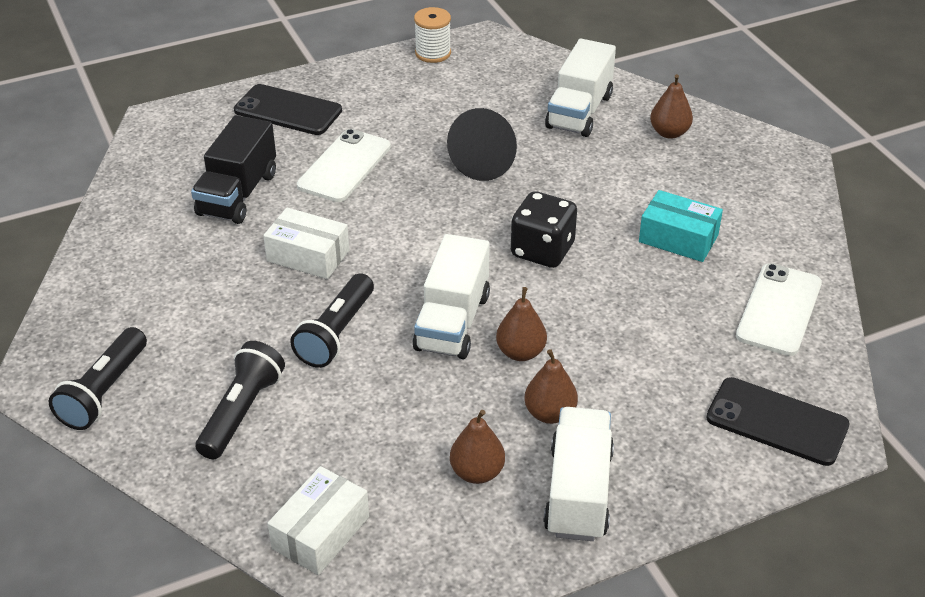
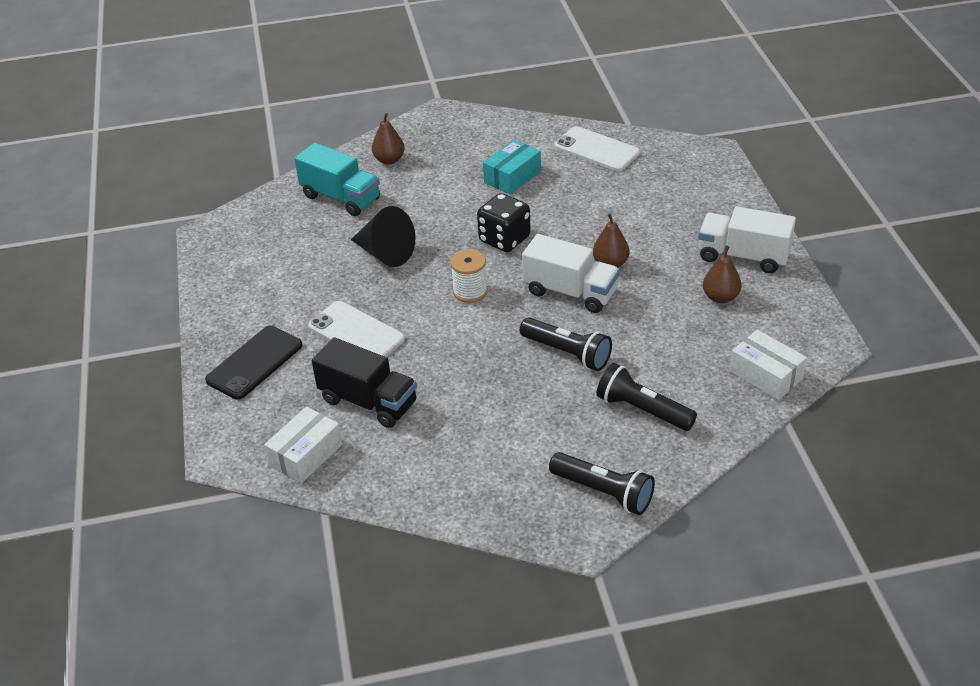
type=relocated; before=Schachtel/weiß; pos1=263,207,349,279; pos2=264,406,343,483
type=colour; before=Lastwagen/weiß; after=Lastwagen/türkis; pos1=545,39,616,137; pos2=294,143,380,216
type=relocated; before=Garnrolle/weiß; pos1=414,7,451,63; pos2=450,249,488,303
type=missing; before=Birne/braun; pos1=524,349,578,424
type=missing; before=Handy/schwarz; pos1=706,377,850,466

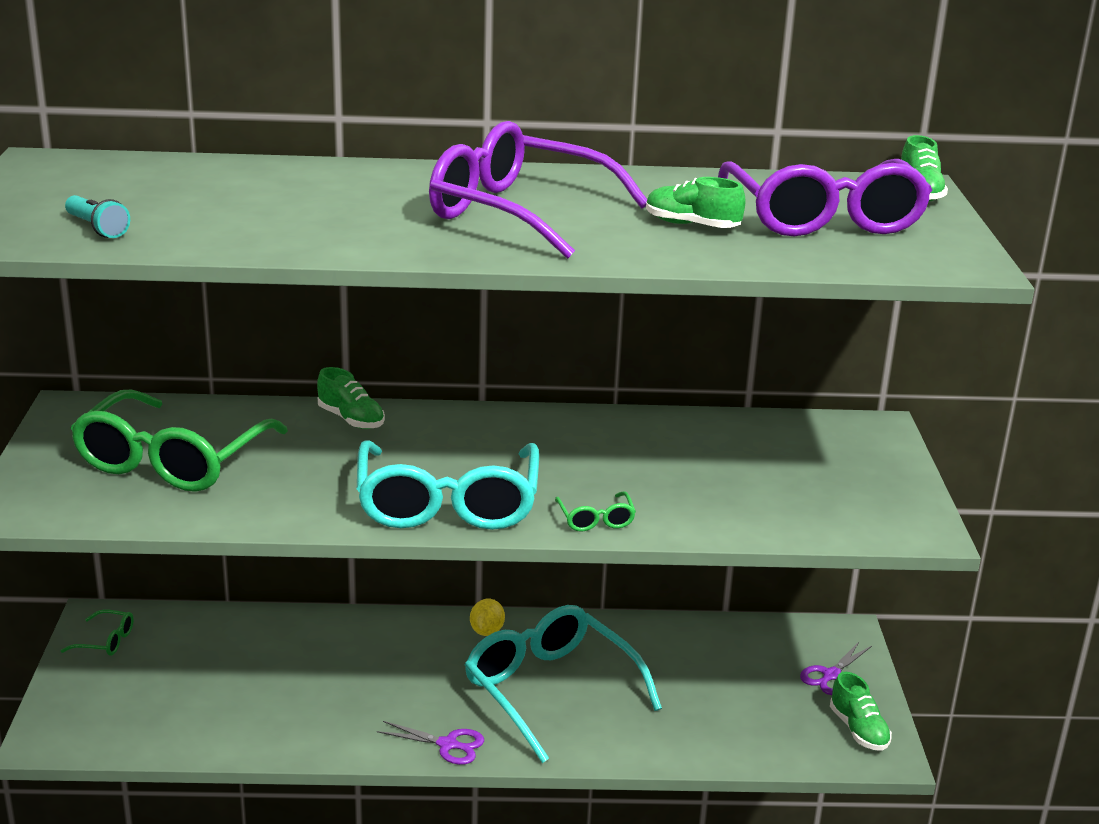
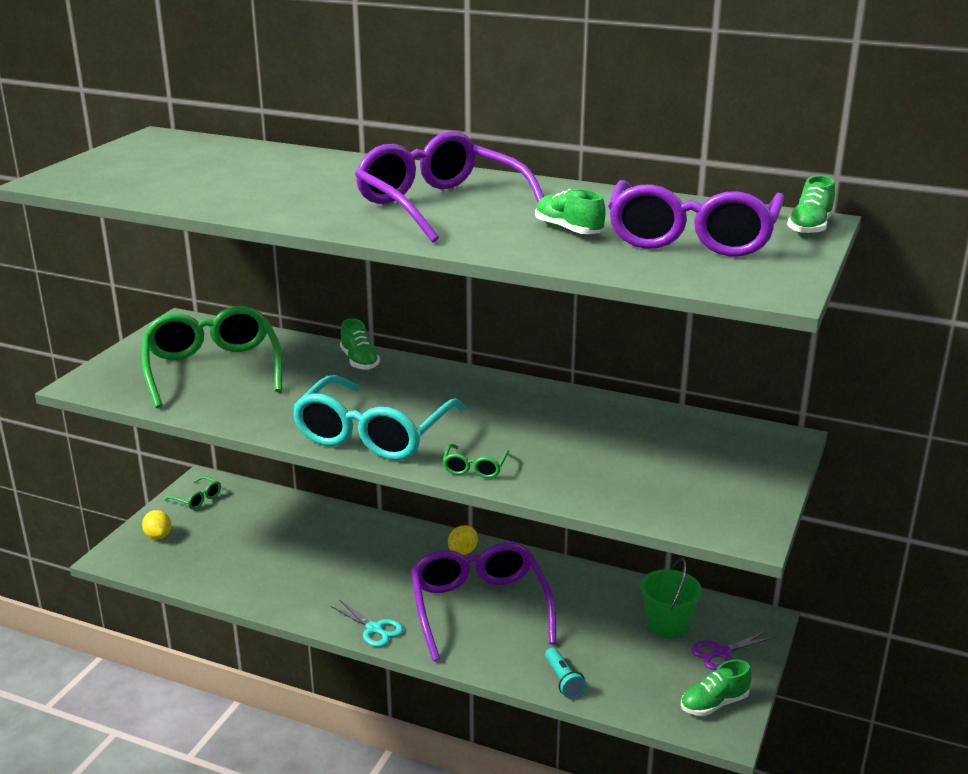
type=spun; before=Brille/grün; pos1=71,390,288,492; pos2=142,306,283,408; turn=120
type=appeared; after=Zitrone/gelb; pos2=142,510,171,539
type=colour; before=Schere/lila; after=Schere/türkis; pos1=377,721,484,765; pos2=330,599,403,647
type=colour; before=Brille/türkis; after=Brille/lila; pos1=465,605,662,763; pos2=411,542,556,661
type=relocated; before=Taschenlampe/türkis; pos1=65,195,130,238; pos2=545,647,587,699
type=appeared; after=Eimer/grün; pos2=640,558,702,638
type=spun; before=Schuh/grün; pos1=830,672,892,751; pos2=681,659,752,716; turn=60

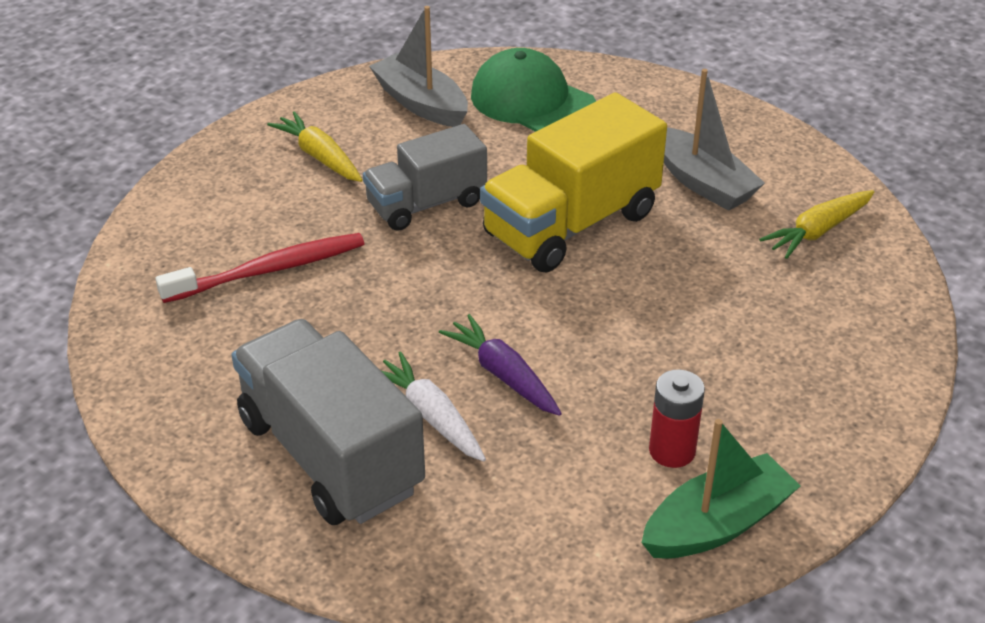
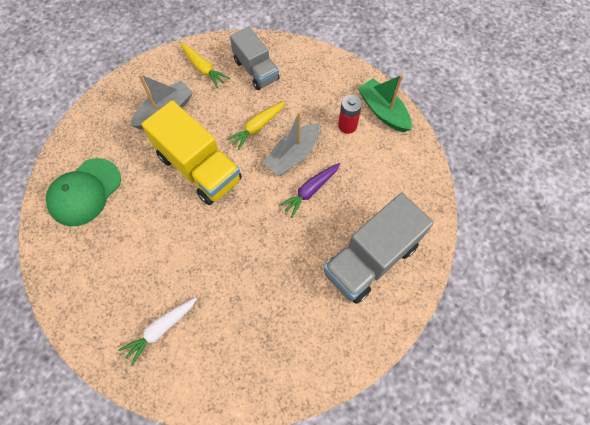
type=relocated; before=Karotte/weiß; pos1=382,351,486,462; pos2=119,298,197,366
type=relocated; before=Karotte/gelb; pos1=267,111,363,182; pos2=226,101,285,151
type=relocated; before=Lastwagen/grau; pos1=363,124,487,231; pos2=230,26,279,90
type=relocated; before=Boot/grau; pos1=369,6,468,127; pos2=263,111,320,176
type=missing; before=Zahnbürste/rot; pos1=155,233,365,303

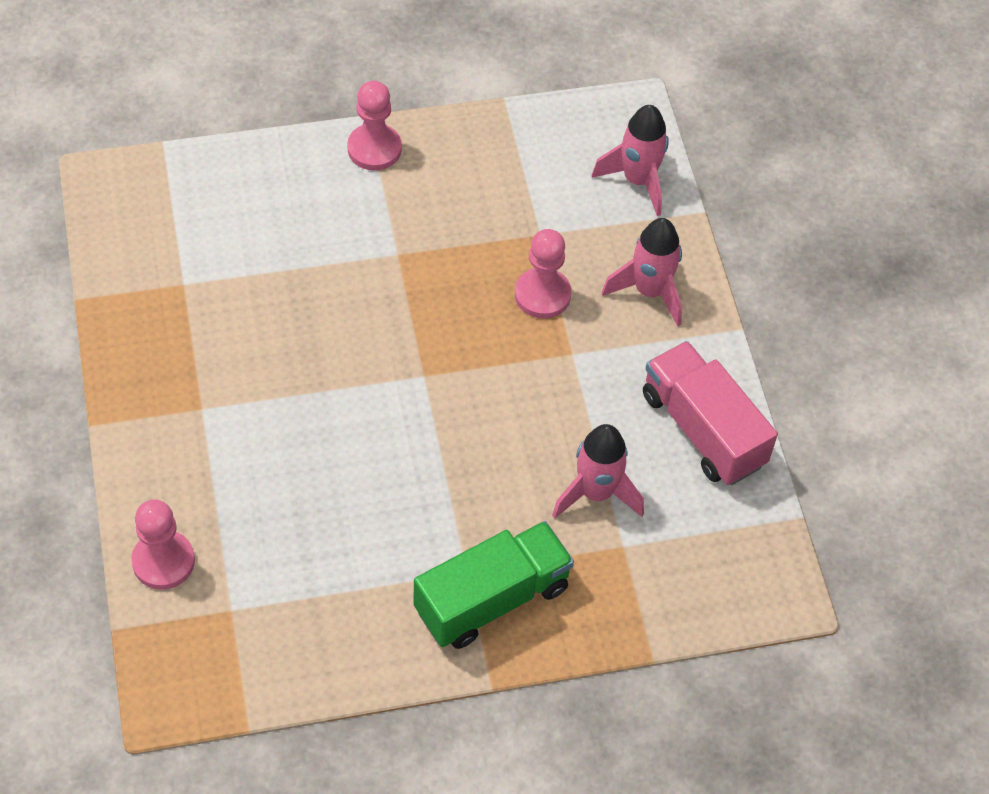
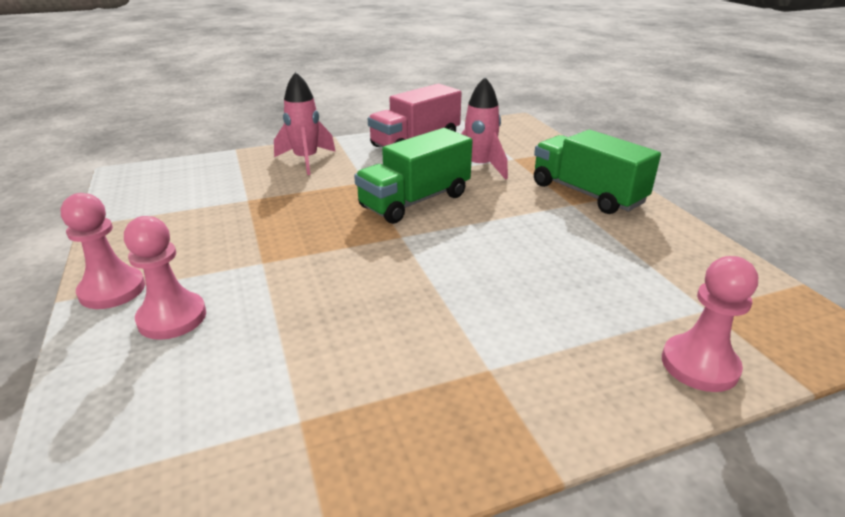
type=relocated; before=Bauer/rosa; pos1=515,229,571,318; pos2=124,216,206,340
type=appeared; after=Lastwagen/grün; pos2=354,128,473,224
type=missing; before=Rakete/rosa; pos1=591,105,669,216

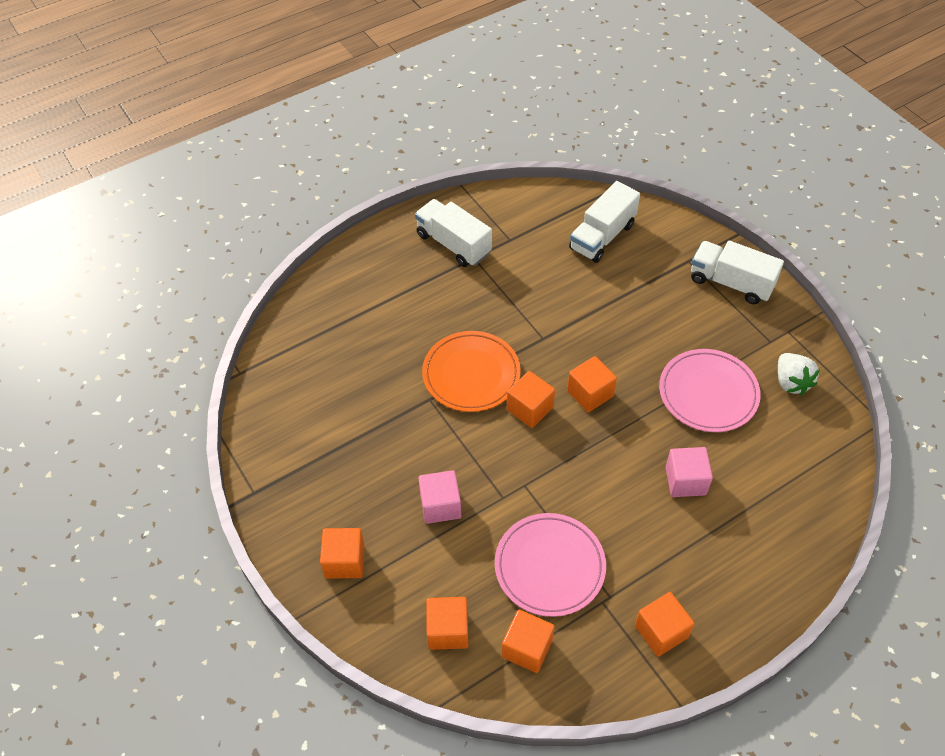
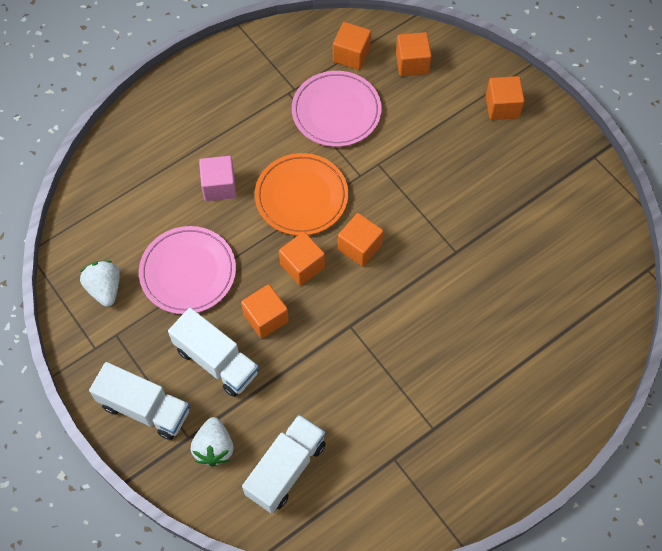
type=relocated; before=Lastwagen/weiß; pos1=415,199,492,267; pos2=168,308,259,397
type=appeared; after=Erdbeere/weiß; pos2=191,417,234,467
type=relocated; before=Kubus/orange; pos1=635,592,694,657; pos2=241,284,289,339
type=relocated; before=Teller/orange; pos1=422,331,521,412; pos2=255,153,348,236
type=missing; before=Kubus/rosa; pos1=419,470,461,524

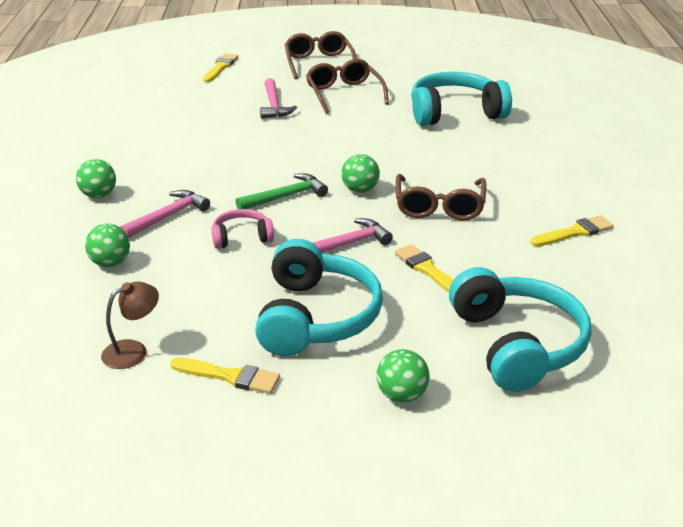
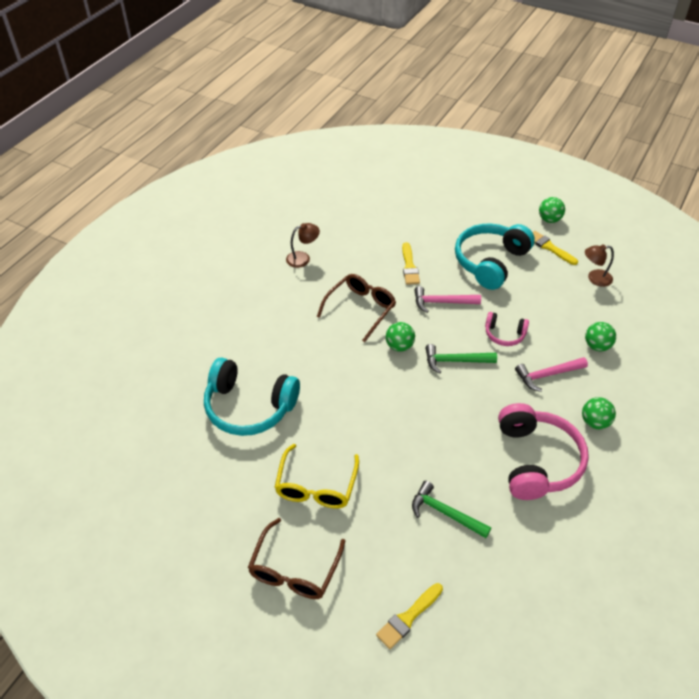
type=colour; before=Brille/braun; after=Brille/gelb; pos1=306,59,389,114; pos2=274,444,359,509
type=exchanged; before=Pinsel/gelb; after=Lampe/braun; pos1=530,215,614,246; pos2=286,223,320,268
type=appeared; after=Hammer/grün; pos2=412,481,491,538
type=appeared; after=Kopfhörer/rosa; pos2=498,403,589,500
type=relocated; before=Ball/grün; pos1=377,349,429,402; pos2=539,197,565,223
type=missing; before=Hammer/rosa; pos1=260,78,297,119
type=missing; before=Kopfhörer/türkis; pos1=449,267,591,392

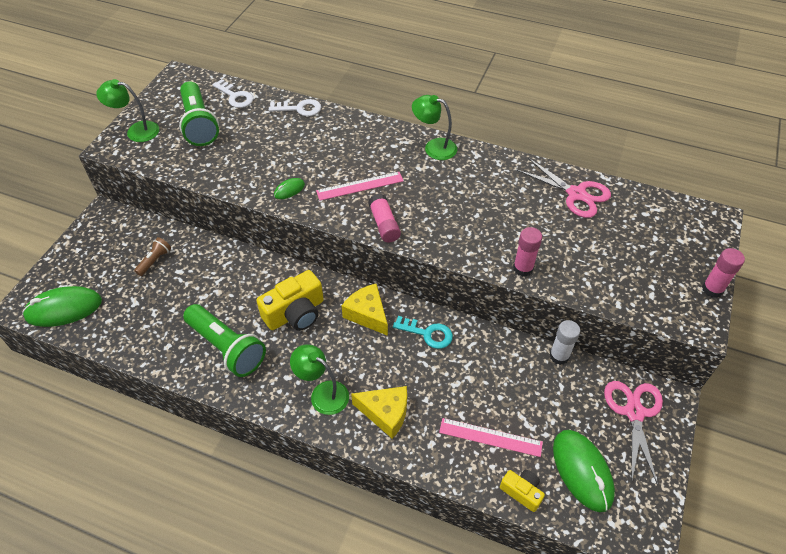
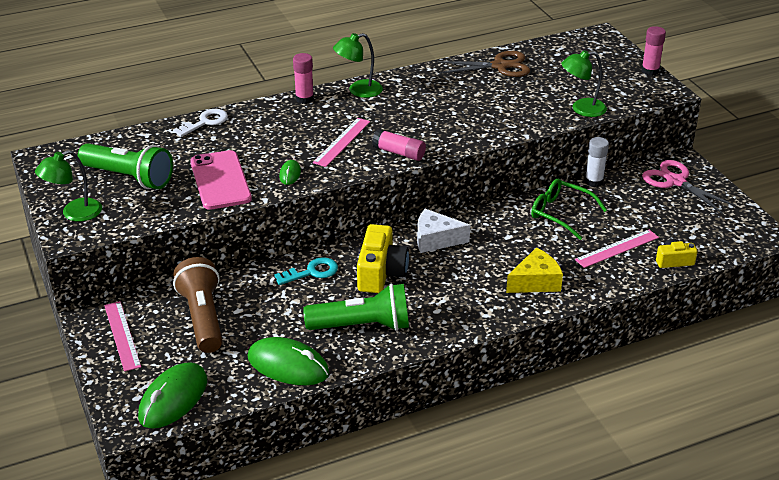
type=appeared; after=Lineal/rosa; pos2=104,301,141,372
type=size; before=Taschenlampe/braun; pos1=134,237,171,276; pos2=173,257,223,353; scale=2.08
type=appeared; after=Handy/rosa; pos2=190,150,252,210
type=relocated; before=Computermaus/grün; pos1=553,430,615,512; pos2=247,337,329,385
type=relocated; before=Schlüssel/türkis; pos1=393,316,453,349; pos2=274,257,338,285
type=relocated; before=Klebestift/rosa; pos1=513,227,542,277; pos2=293,53,314,104
type=colour; before=Käse/gelb; after=Käse/weiß; pos1=341,284,388,336; pos2=417,209,470,253
type=colour; before=Schere/rosa; after=Schere/braun; pos1=516,158,611,218; pos2=438,51,530,77
type=appeared; after=Brille/grün; pos2=531,179,607,240
type=relocated; before=Lampe/grün; pos1=290,344,349,415; pos2=561,50,607,117
type=missing; before=Schlüssel/weiß; pos1=212,79,253,108

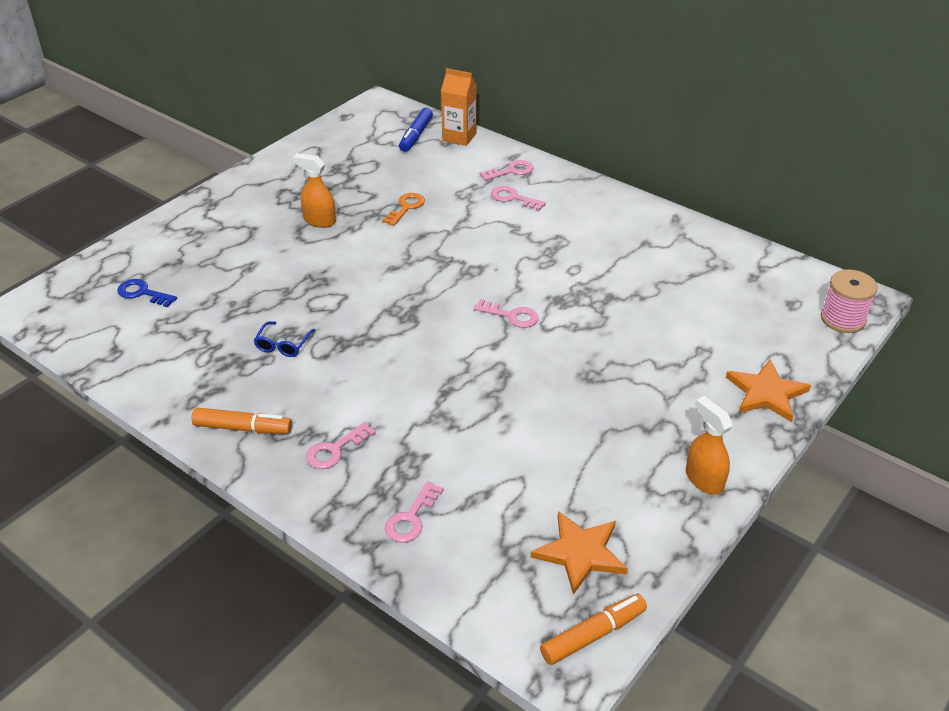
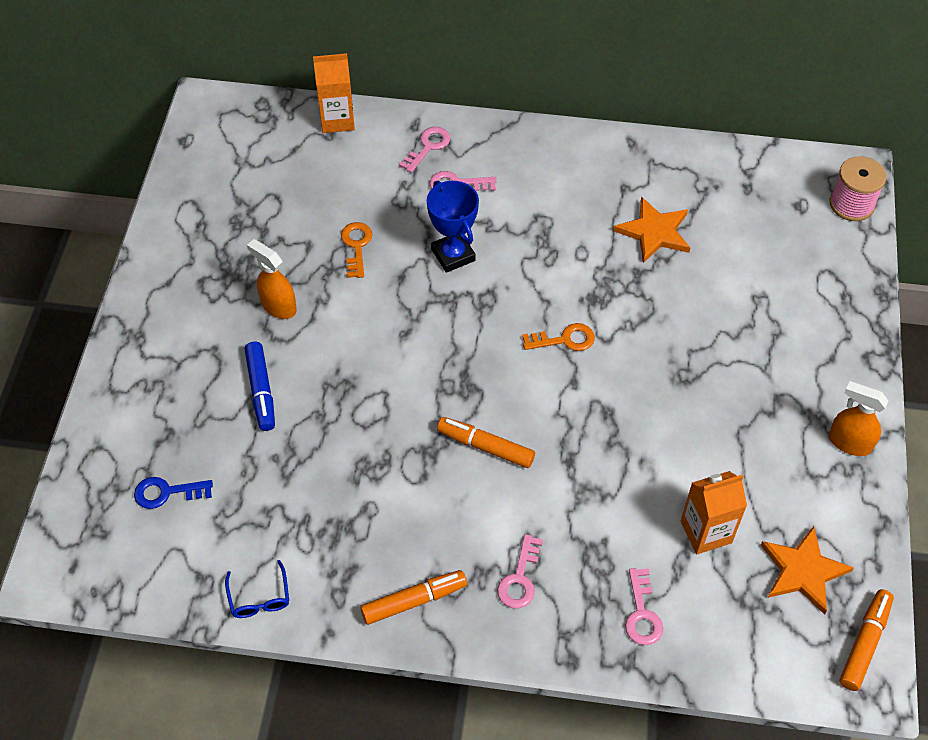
type=relocated; before=Brille/blau; pos1=254,321,315,357; pos2=225,560,289,618
type=relocated; before=Filzstift/blau; pos1=399,108,433,152; pos2=244,342,275,431
type=spun; before=Sprühflasche/orange; pos1=293,153,336,228; pos2=247,239,297,319; turn=45
type=appeared; after=Pokal/blau; pos2=427,181,479,273
type=appeared; after=Filzstift/orange; pos2=437,417,535,468
type=colour; before=Schlüssel/rosa; after=Schlüssel/orange; pos1=474,299,539,328; pos2=522,323,595,351
type=relocated; before=Stern/orange; pos1=726,360,811,422; pos2=613,197,690,263
type=appeared; after=Getränkekarton/orange; pos2=681,471,747,554

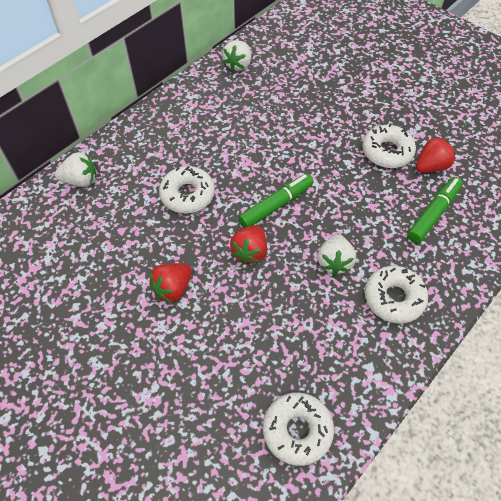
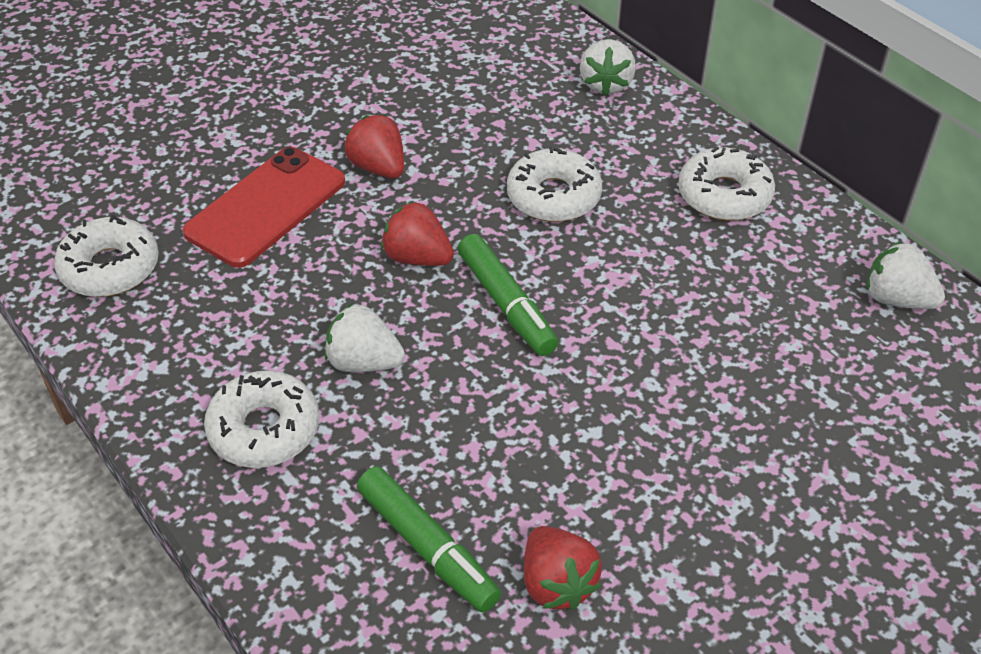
type=appeared; after=Handy/rot; pos2=182,147,345,268
type=relocated; before=Donut/weiß; pos1=362,123,416,168; pos2=678,147,775,221

